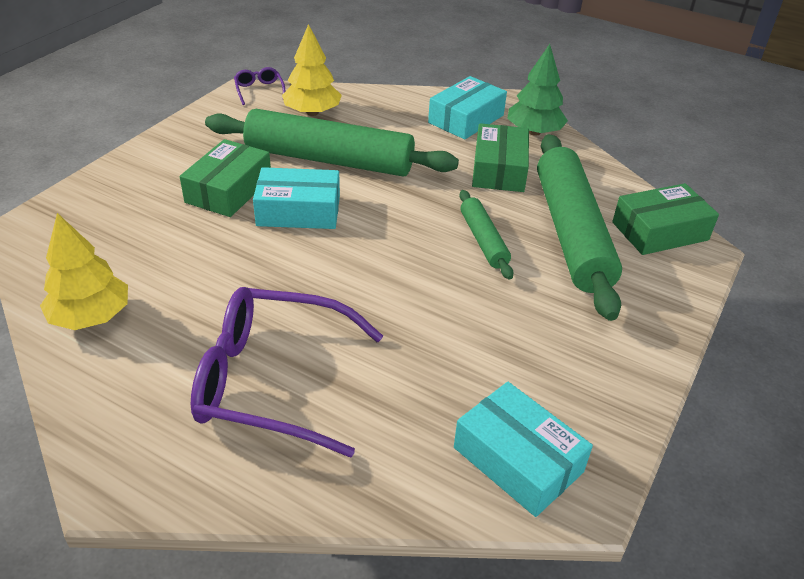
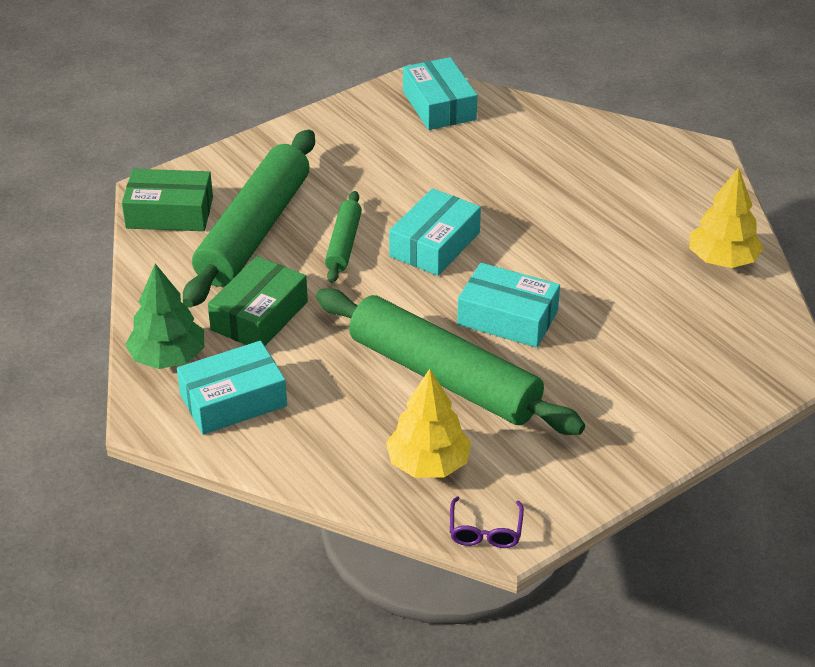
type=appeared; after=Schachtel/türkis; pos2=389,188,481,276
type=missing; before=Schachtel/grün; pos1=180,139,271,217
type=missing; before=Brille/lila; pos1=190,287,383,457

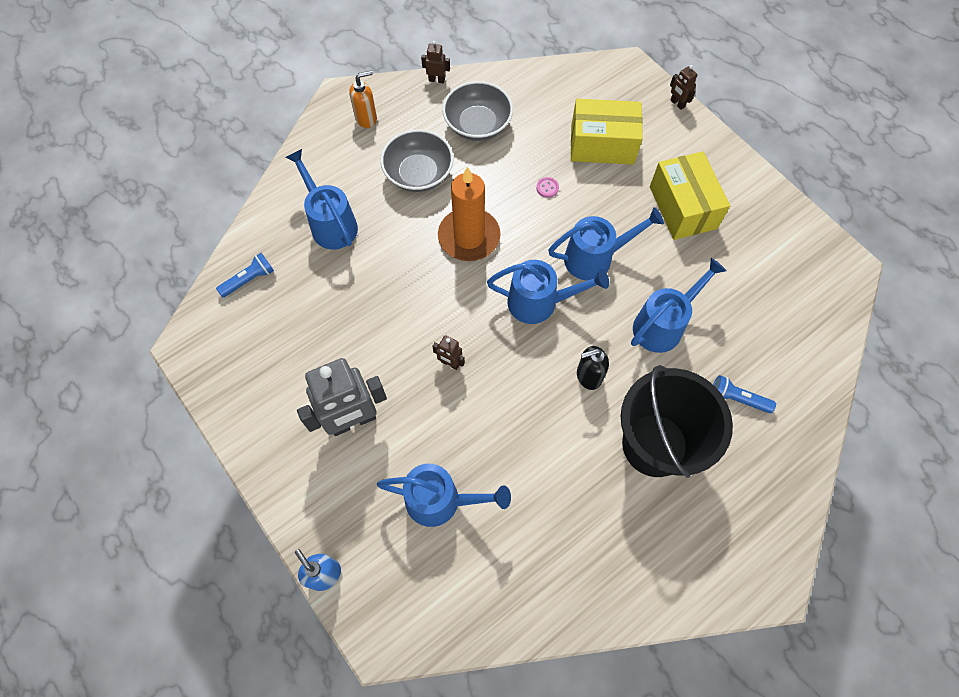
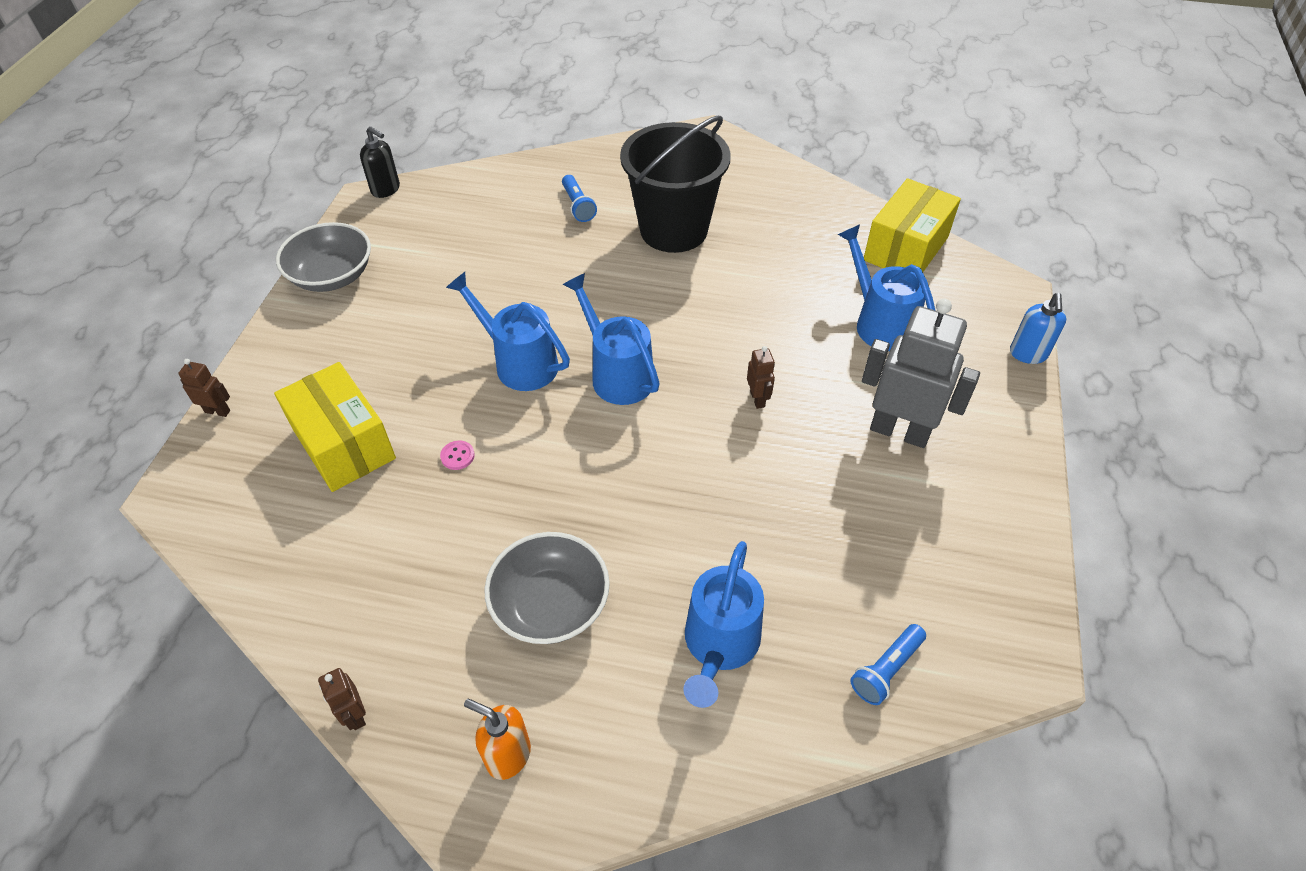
type=spun; before=Roboter/braun; pos1=670,65,698,110; pos2=178,359,230,417; turn=-90
type=relocated; before=Schüssel/grau; pos1=442,81,513,141; pos2=276,222,371,292
type=relocated; before=Seifenspender/schwarz; pos1=577,346,609,390; pos2=360,126,400,198
type=spun; before=Taschenlampe/blau; pos1=216,253,274,297; pos2=850,624,926,705; turn=-60
type=relocated; before=Schachtel/gelb; pos1=650,151,730,240; pos2=864,178,961,272
type=missing; before=Kerze/orange; pos1=438,167,501,261
type=missing; before=Gießkanne/blau; pos1=631,258,726,353

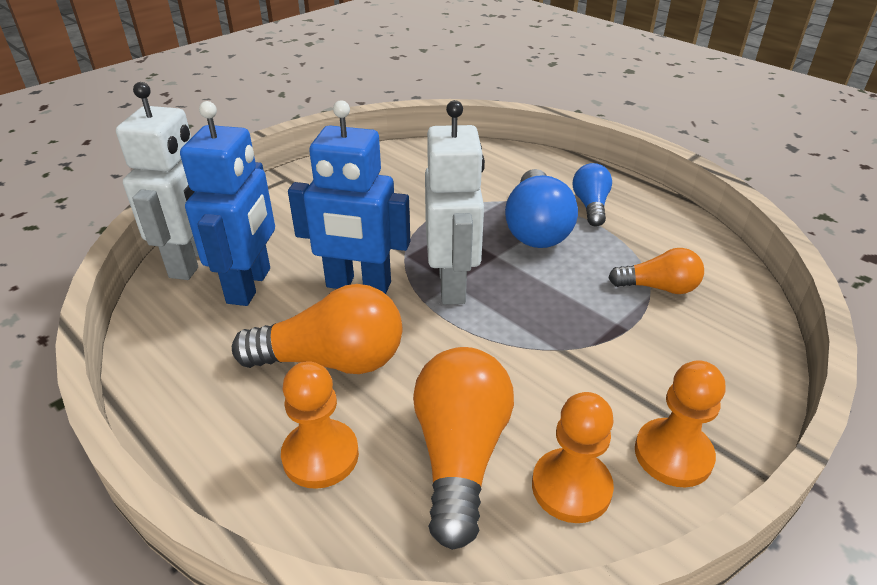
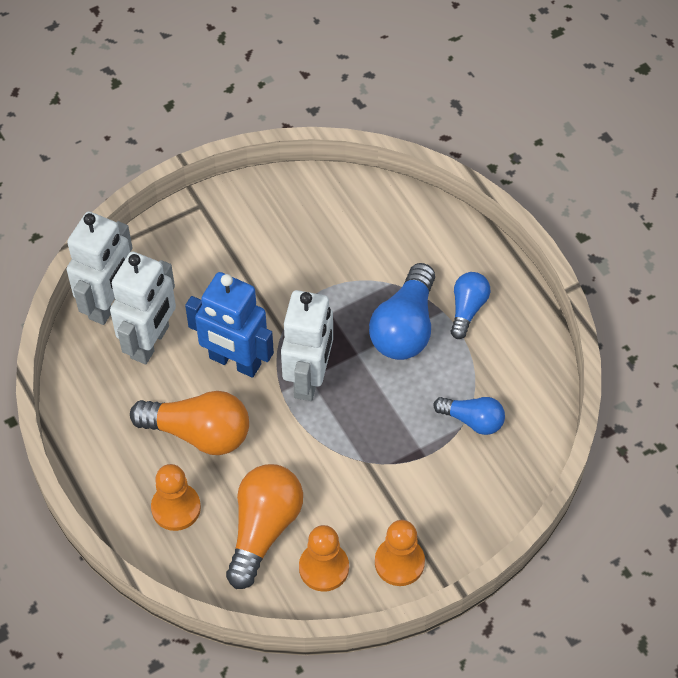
type=colour; before=Roboter/blau; after=Roboter/weiß; pos1=180,101,275,306; pos2=110,252,176,364
type=colour; before=Glühbirne/orange; after=Glühbirne/blau; pos1=608,248,704,294; pos2=434,397,505,435

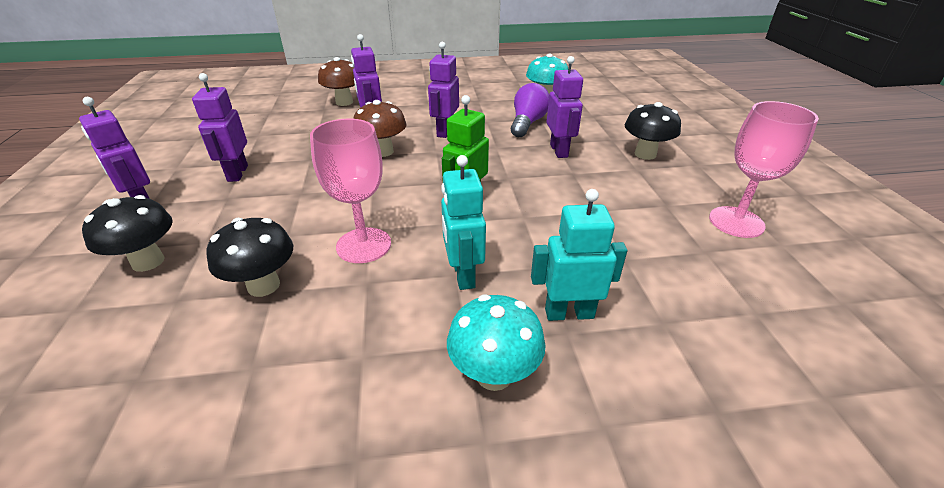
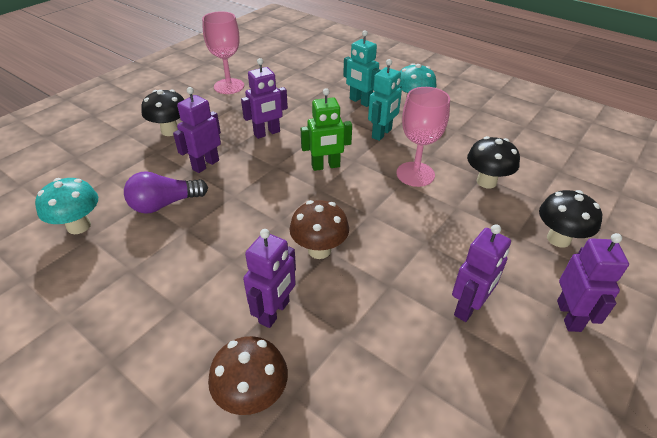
type=relocated; before=Roboter/lila; pos1=428,42,459,138; pos2=241,58,288,139

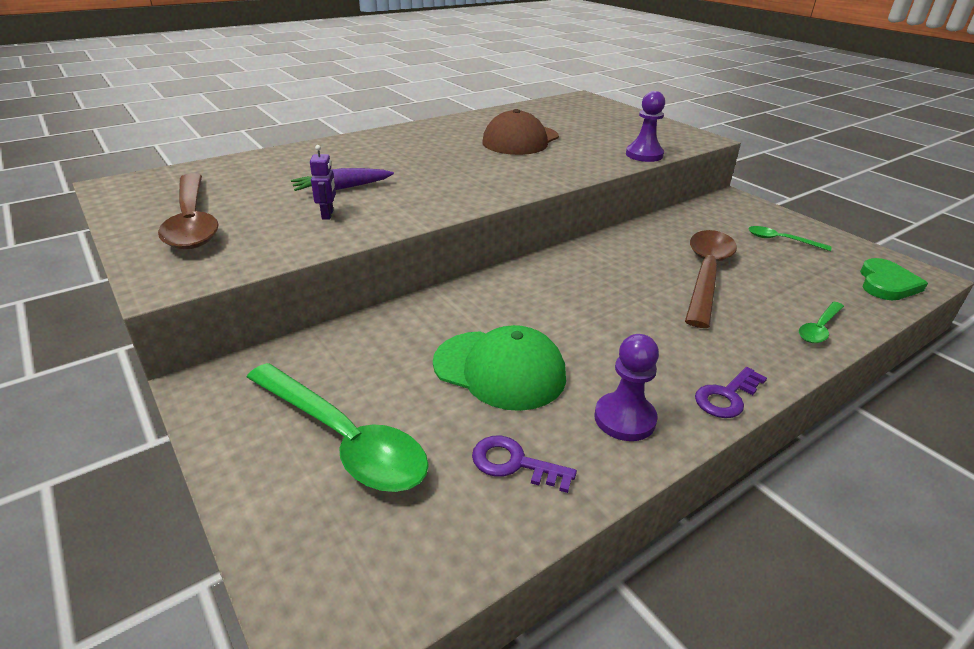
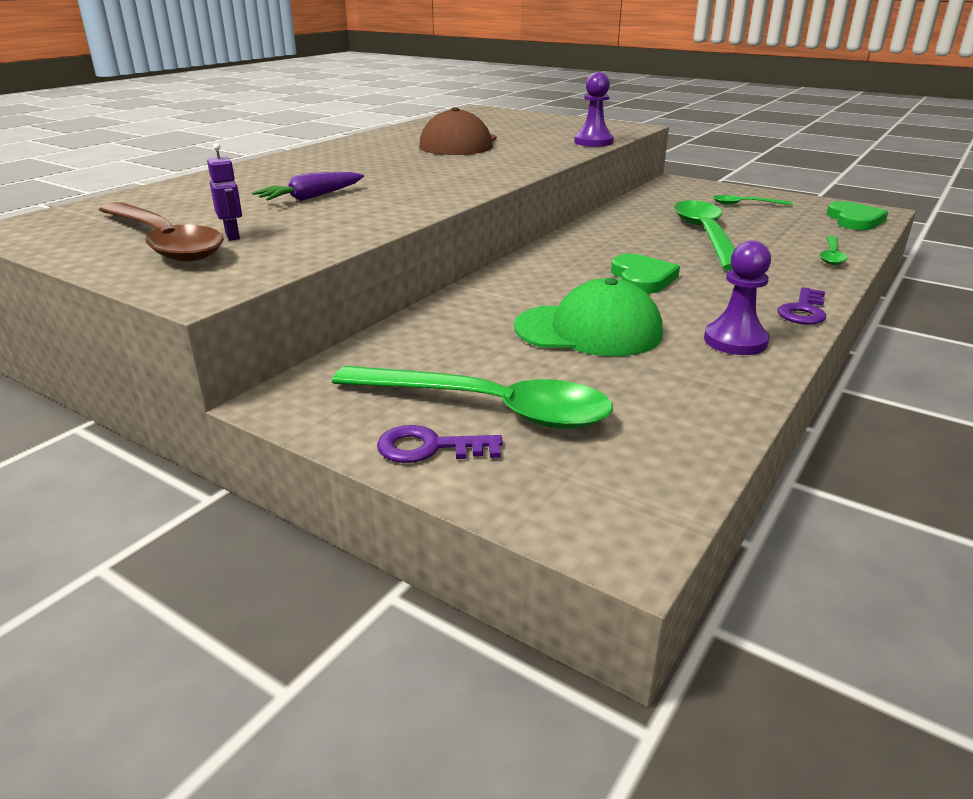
type=relocated; before=Roboter/lila; pos1=310,145,336,220; pos2=207,143,242,241
type=relocated; before=Schlüssel/lila; pos1=472,436,577,493; pos2=377,425,503,463
type=appeared; after=Herz/grün; pos2=611,254,680,294
type=colour; before=Löffel/braun; after=Löffel/grün; pos1=685,230,737,328; pos2=674,200,735,271

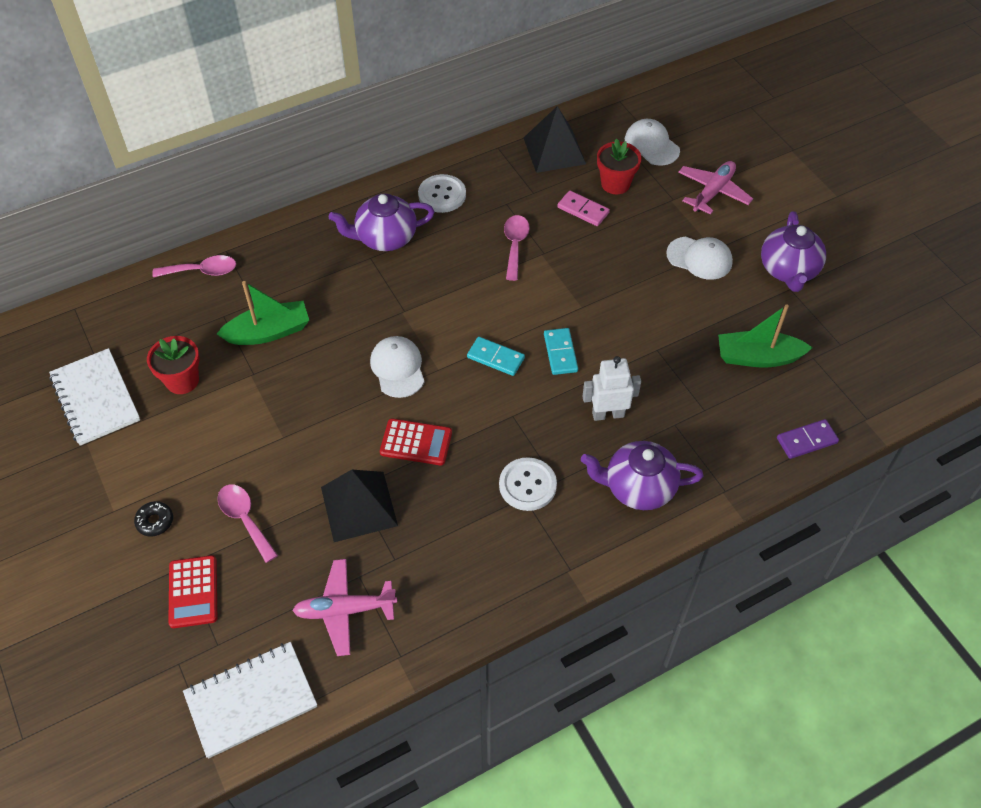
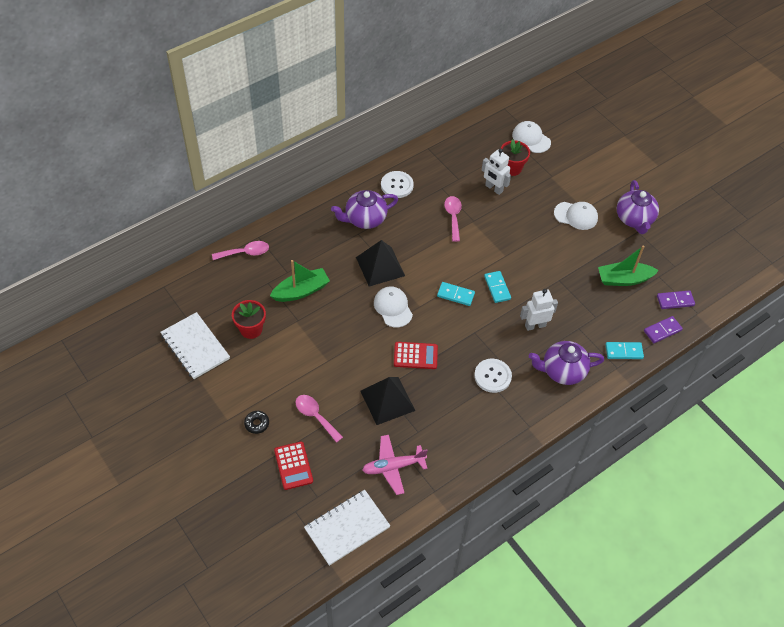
type=relocated; before=Pyramide/schwarz; pos1=524,106,586,173; pos2=356,240,405,287
type=exchanged; before=Dominostein/rosa; after=Roboter/weiß; pos1=557,190,610,226; pos2=482,148,511,195
type=appeared; after=Dominostein/türkis; pos2=605,342,644,359
type=appeared; after=Dominostein/lila; pos2=657,290,695,309
type=missing; before=Flugzeug/rosa; pos1=678,161,753,215

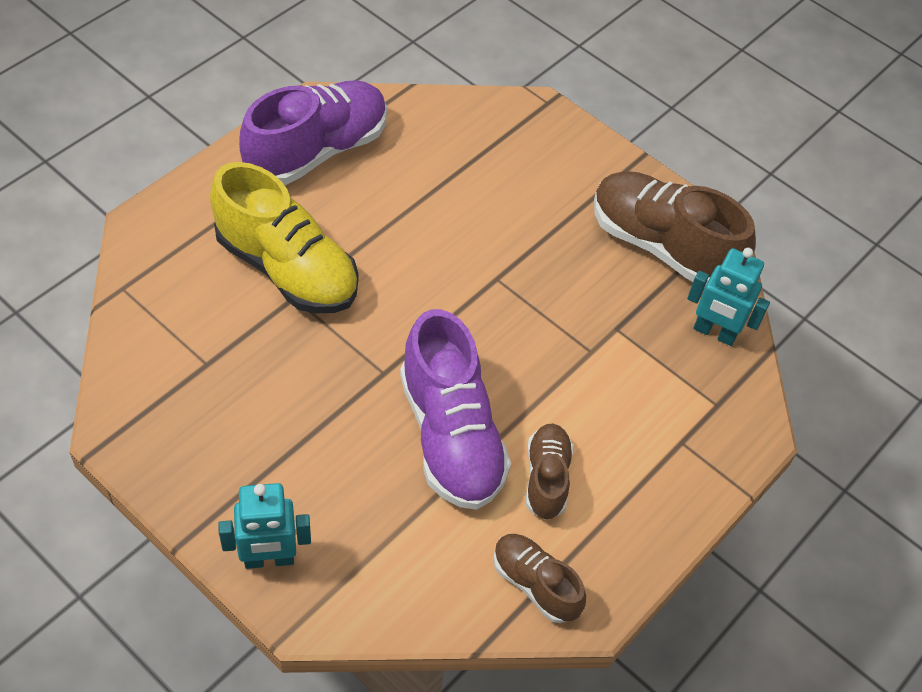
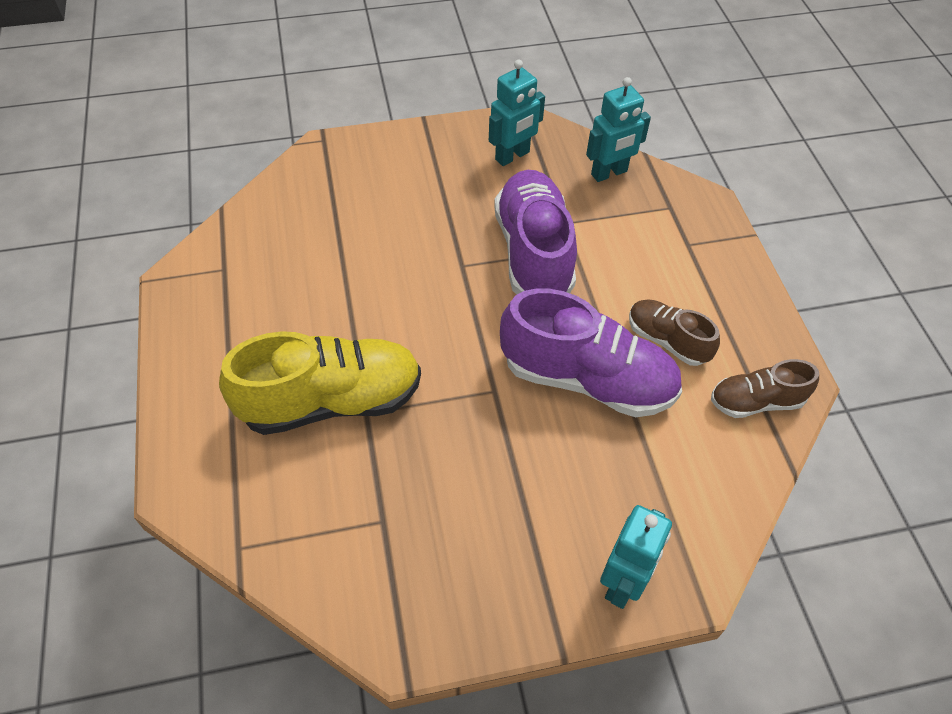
type=exchanged; before=Schuh/braun; after=Roboter/türkis; pos1=594,171,756,286; pos2=489,60,545,166
type=relocated; before=Schuh/lila; pos1=239,80,387,185; pos2=494,170,577,294

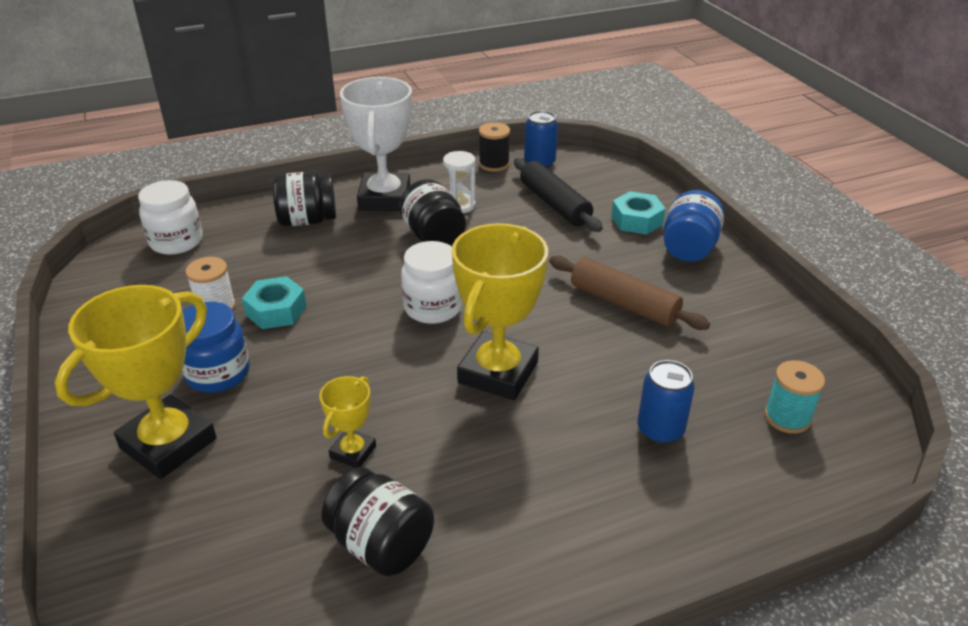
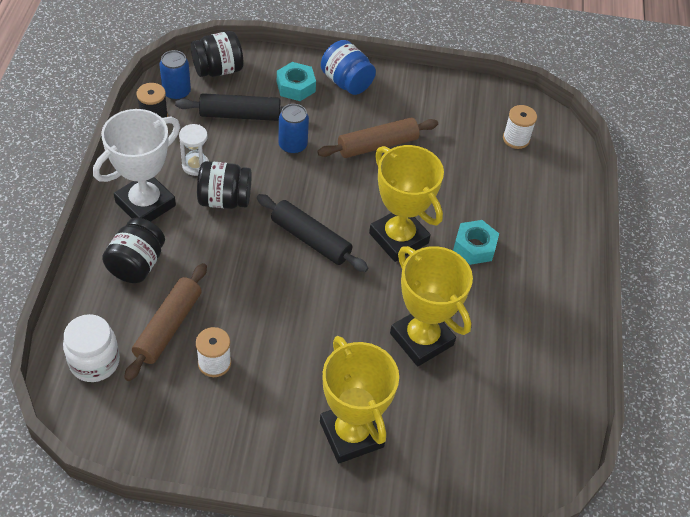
type=spun; before=Pokal/weiß; pos1=340,77,412,211; pos2=93,109,180,222; turn=-75
type=appeared; after=Nudelholz/braun; pos2=124,263,207,381
type=relocated; before=Einmachglas/schwarz; pos1=321,467,434,576; pos2=191,31,244,77
type=exchanged; before=Einmachglas/weiß; after=Nudelholz/schwarz; pos1=401,241,462,324; pos2=257,194,369,272
type=relocated; before=Dose/blau; pos1=637,360,695,444; pos2=278,104,309,154
type=size; before=Pokal/gelb; pos1=320,376,376,468; pos2=390,246,473,366; scale=2.02
type=relocated; before=Sechskantmutter/türkis; pos1=242,276,307,329; pos2=453,220,499,265
type=colour; before=Garnrolle/türkis; after=Garnrolle/weiß; pos1=764,360,825,434; pos2=503,105,537,149
type=missing; before=Einmachglas/blau; pos1=182,302,250,393

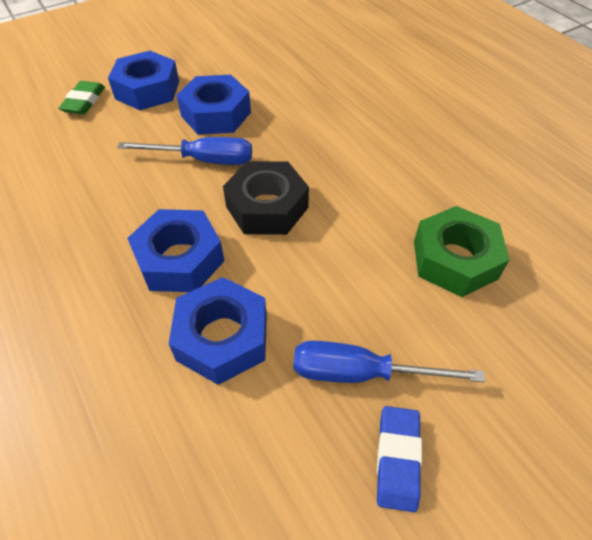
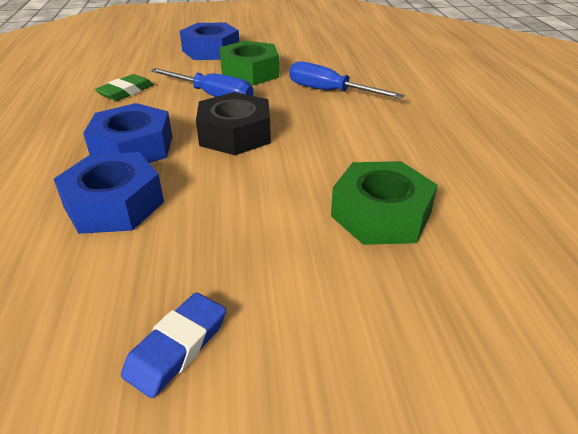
type=relocated; before=Radiergummi/grün; pos1=58,81,105,114; pos2=95,74,154,101
type=colour; before=Sechskantmutter/blau; after=Sechskantmutter/grün; pos1=177,75,251,135; pos2=219,40,279,86
type=relocated; before=Schraubenzieher/blau; pos1=294,341,485,383; pos2=289,61,404,99

